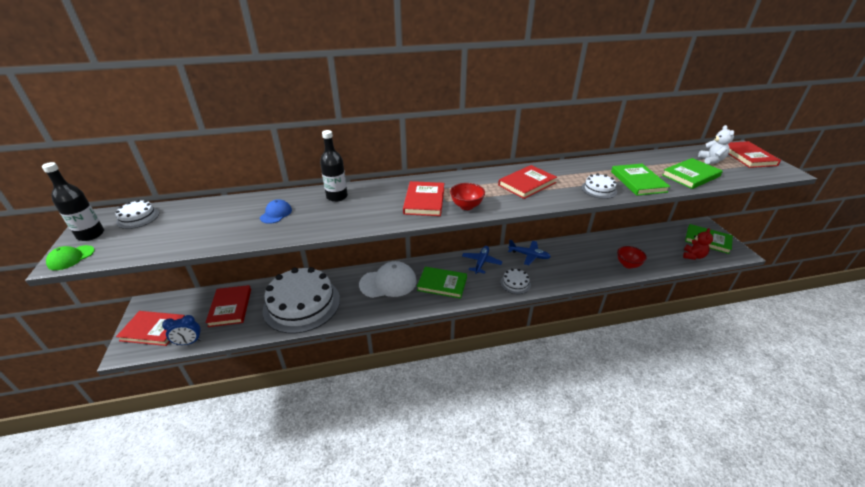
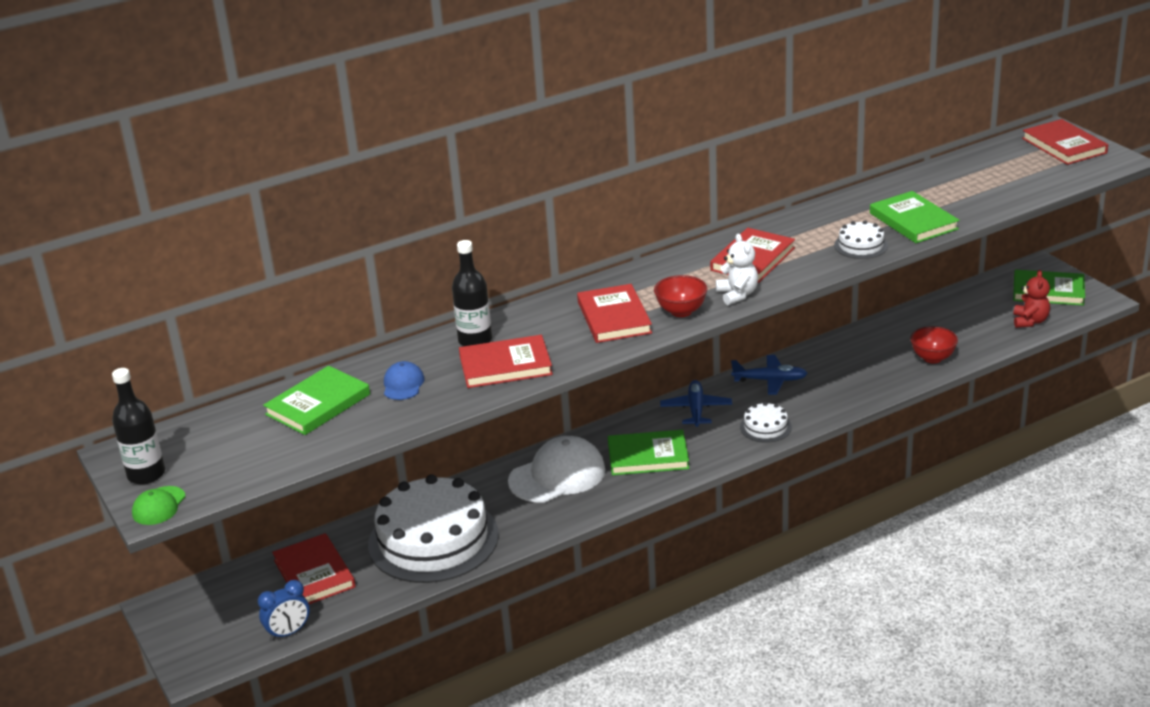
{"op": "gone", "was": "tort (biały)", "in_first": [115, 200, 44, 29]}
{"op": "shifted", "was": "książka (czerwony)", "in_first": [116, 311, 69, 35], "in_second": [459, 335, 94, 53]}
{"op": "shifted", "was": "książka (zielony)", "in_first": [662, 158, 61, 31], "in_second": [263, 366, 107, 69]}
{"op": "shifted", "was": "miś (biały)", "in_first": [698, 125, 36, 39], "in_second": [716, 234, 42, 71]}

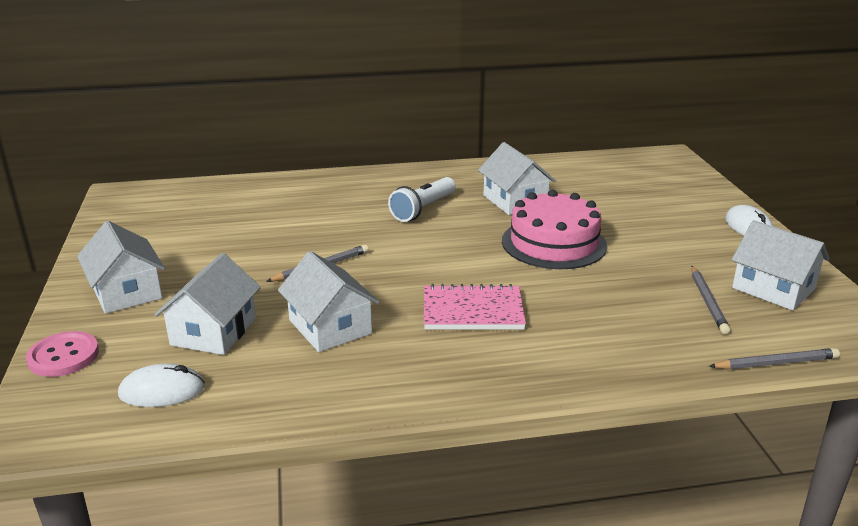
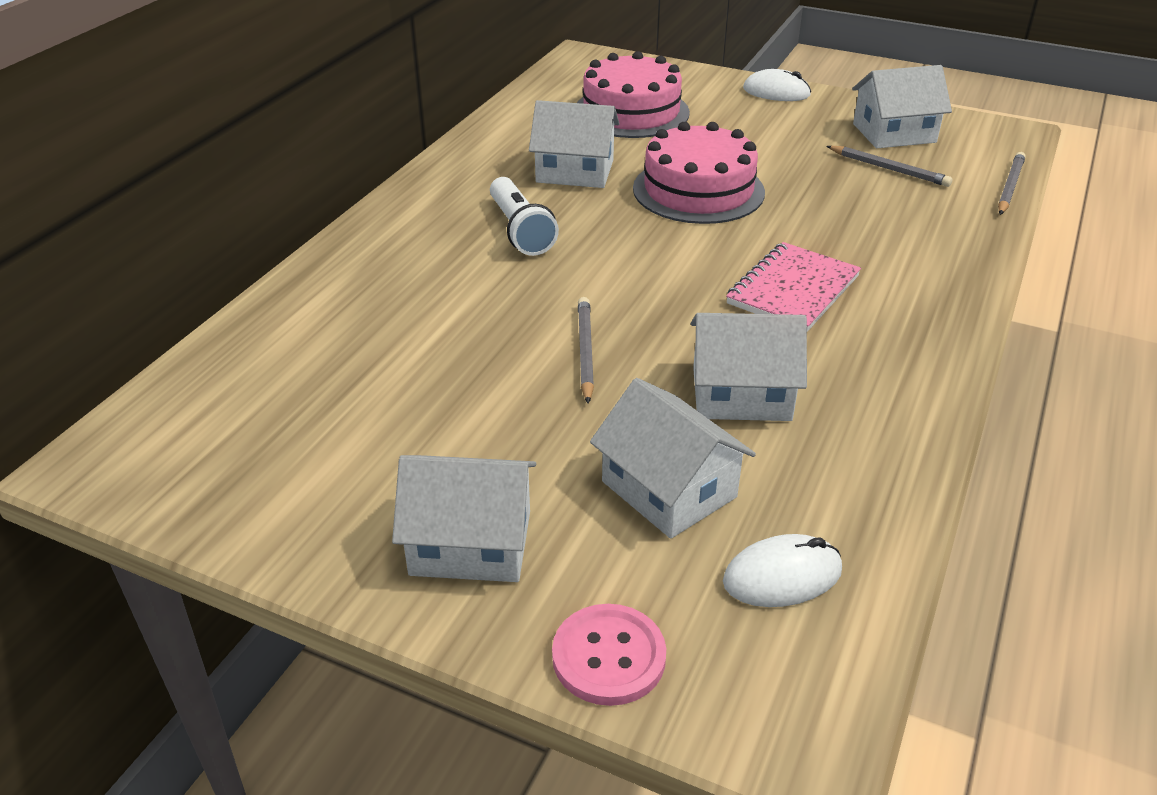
{"op": "new", "now": "tort (różowy)", "in_second": [577, 51, 113, 87]}
{"op": "rotated", "was": "myszka (biały)", "in_first": [118, 364, 87, 43], "in_second": [723, 534, 119, 73], "clockwise": 45}

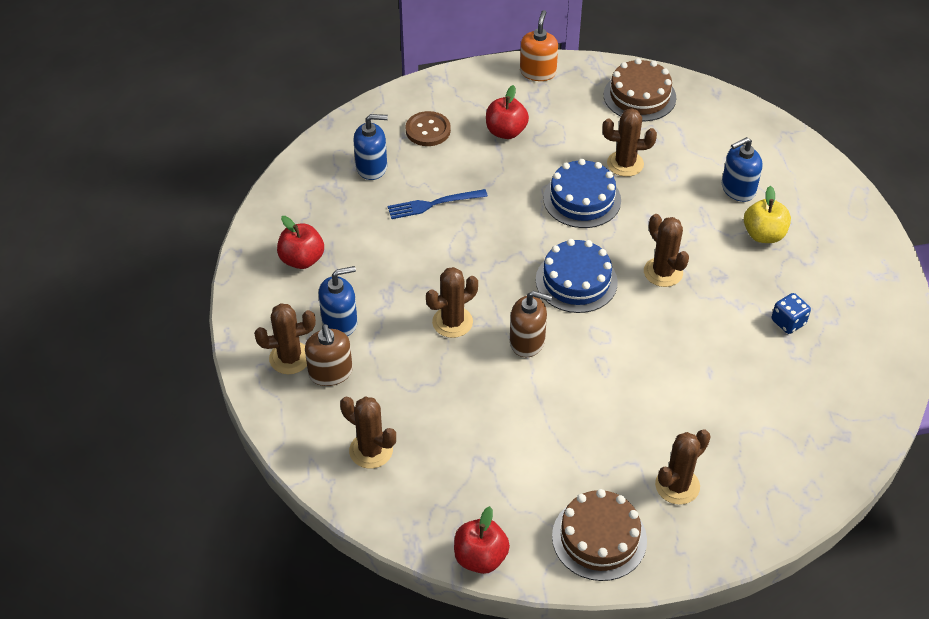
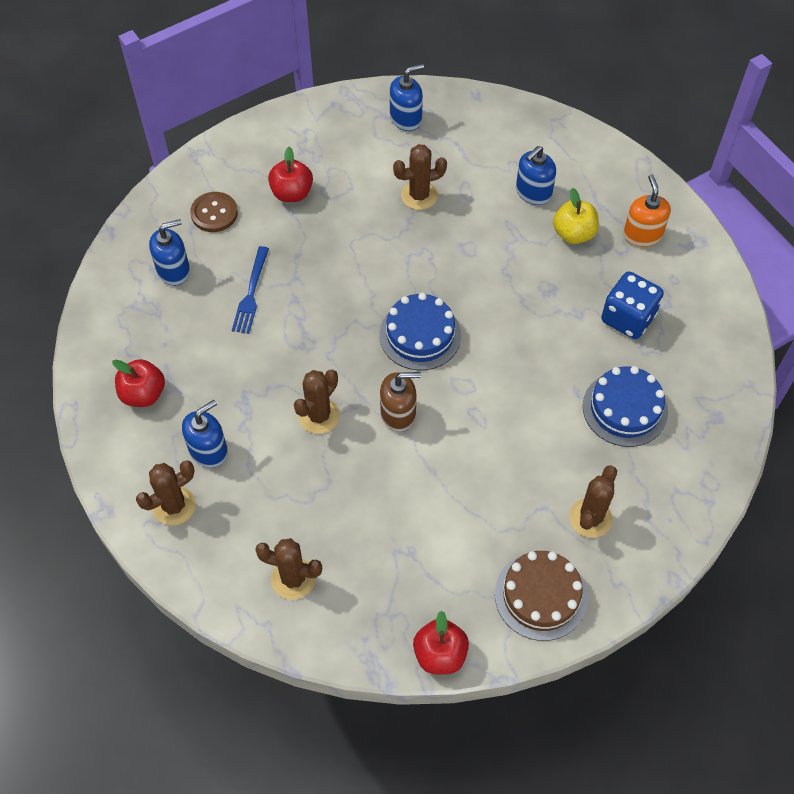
{"op": "gone", "was": "dozownik mydła (brązowy)", "in_first": [305, 324, 48, 62]}
{"op": "gone", "was": "kaktus (brązowy)", "in_first": [644, 214, 45, 73]}
{"op": "shifted", "was": "dozownik mydła (pomarańczowy)", "in_first": [520, 10, 38, 71], "in_second": [623, 175, 48, 72]}
{"op": "shifted", "was": "tort (niebieski)", "in_first": [543, 159, 78, 69], "in_second": [583, 366, 85, 81]}
{"op": "swapped", "was": "tort (brązowy)", "now": "dozownik mydła (niebieski)", "in_first": [604, 58, 72, 63], "in_second": [390, 64, 34, 67]}
{"op": "rotated", "was": "widelec (niebieski)", "in_first": [388, 189, 100, 30], "in_second": [232, 246, 37, 88], "clockwise": -45}
{"op": "scaled", "was": "kostka do gry (niebieski)", "in_first": [772, 293, 39, 41], "in_second": [601, 271, 63, 68], "ratio": 1.68}

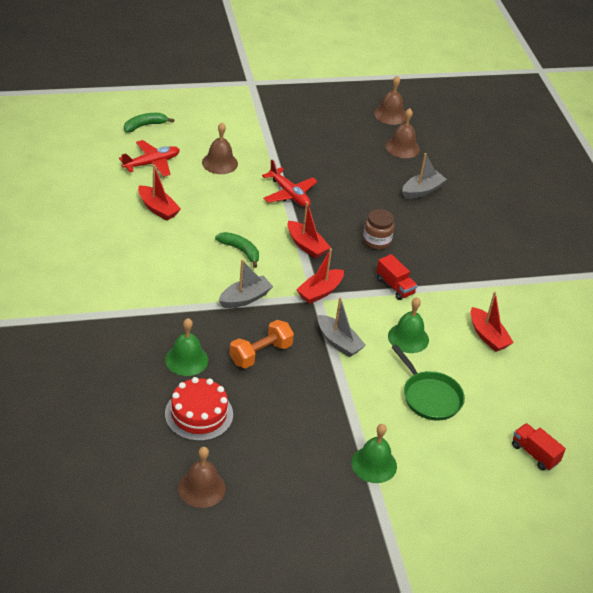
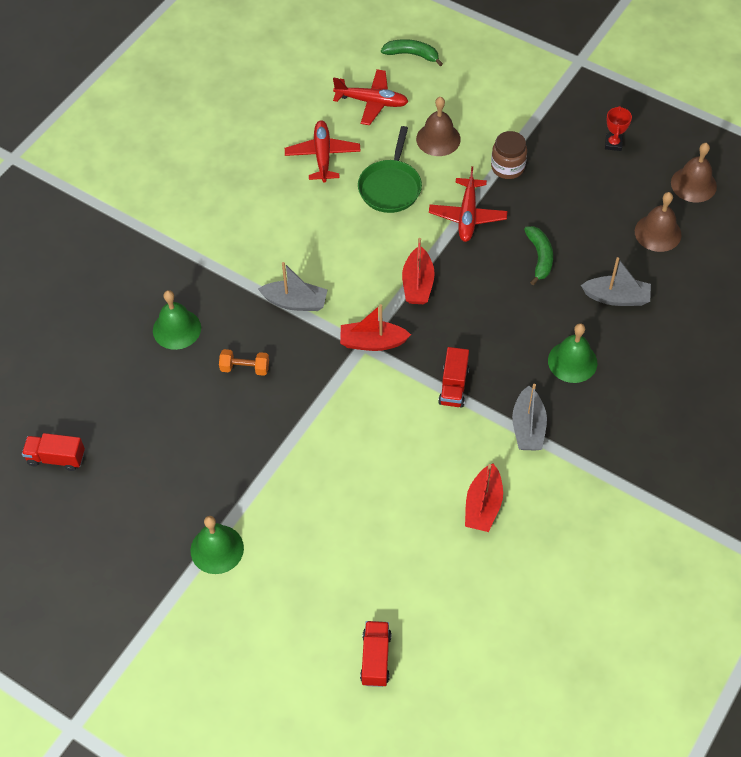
{"op": "gone", "was": "tort (czerwony)", "in_first": [165, 377, 68, 64]}
{"op": "new", "now": "puchar (czerwony)", "in_second": [605, 106, 27, 45]}
{"op": "shifted", "was": "banan (zielony)", "in_first": [215, 232, 44, 36], "in_second": [524, 226, 29, 59]}
{"op": "shifted", "was": "łódka (szary)", "in_first": [318, 297, 48, 60], "in_second": [512, 384, 35, 67]}
{"op": "shifted", "was": "słoik (brązowy)", "in_first": [363, 209, 31, 41], "in_second": [491, 131, 36, 48]}
{"op": "shifted", "was": "dzwonek (zielony)", "in_first": [388, 297, 41, 56], "in_second": [548, 323, 49, 60]}
{"op": "shifted", "was": "patelnia (zielony)", "in_first": [392, 344, 73, 77], "in_second": [358, 126, 64, 87]}
{"op": "swapped", "was": "łódka (czerwony)", "now": "samolot (czerwony)", "in_first": [138, 165, 43, 56], "in_second": [285, 121, 76, 62]}
{"op": "swapped", "was": "dzwonek (brązowy)", "now": "ciężarówka (czerwony)", "in_first": [178, 447, 48, 61], "in_second": [22, 433, 63, 38]}
{"op": "scaled", "was": "hantel (pomarańczowy)", "in_first": [229, 320, 65, 49], "in_second": [219, 349, 50, 27], "ratio": 0.65}

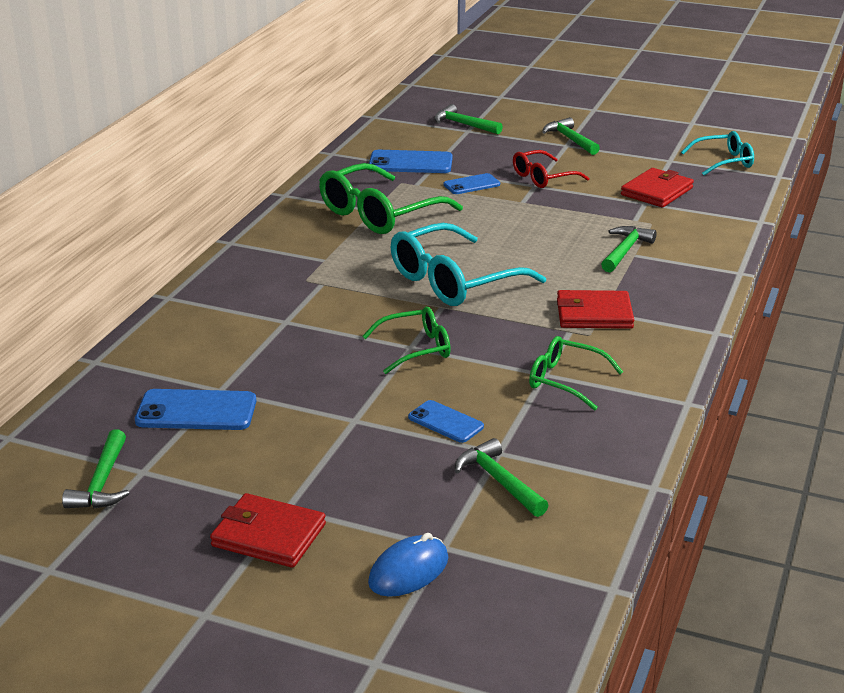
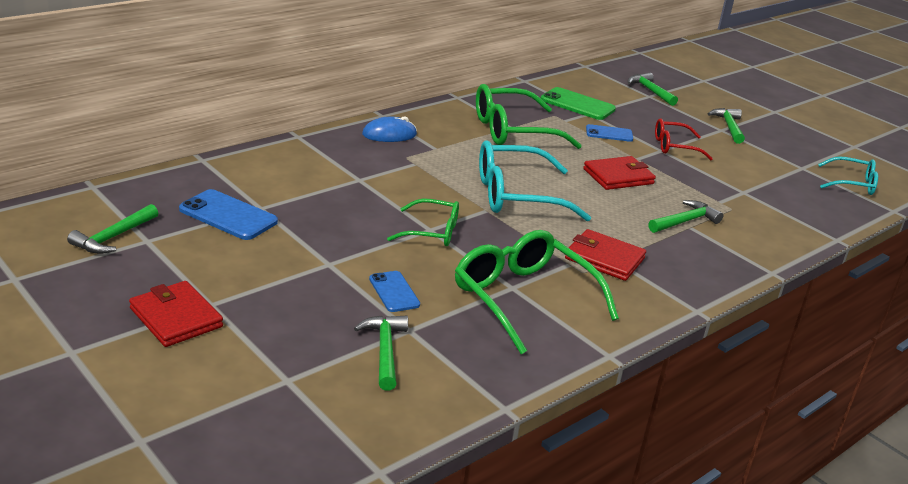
{"op": "shifted", "was": "myszka (niebieski)", "in_first": [368, 533, 80, 64], "in_second": [362, 116, 55, 26]}
{"op": "shifted", "was": "portfel (czerwony)", "in_first": [621, 168, 73, 39], "in_second": [583, 156, 73, 34]}
{"op": "repainted", "was": "telefon (niebieski)", "now": "telefon (zielony)", "in_first": [369, 150, 84, 23], "in_second": [541, 87, 75, 33]}
{"op": "scaled", "was": "okulary (zielony)", "in_first": [529, 336, 94, 75], "in_second": [455, 230, 164, 124], "ratio": 1.73}

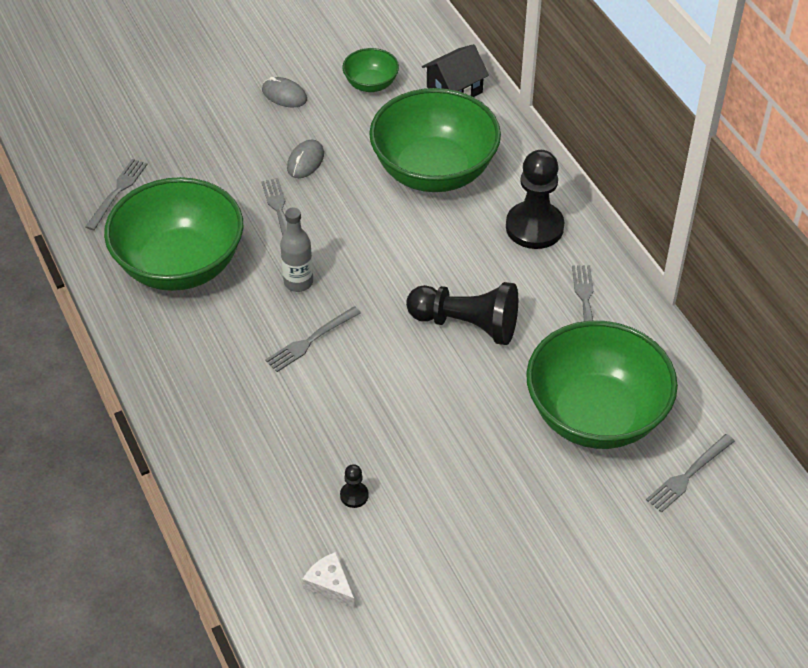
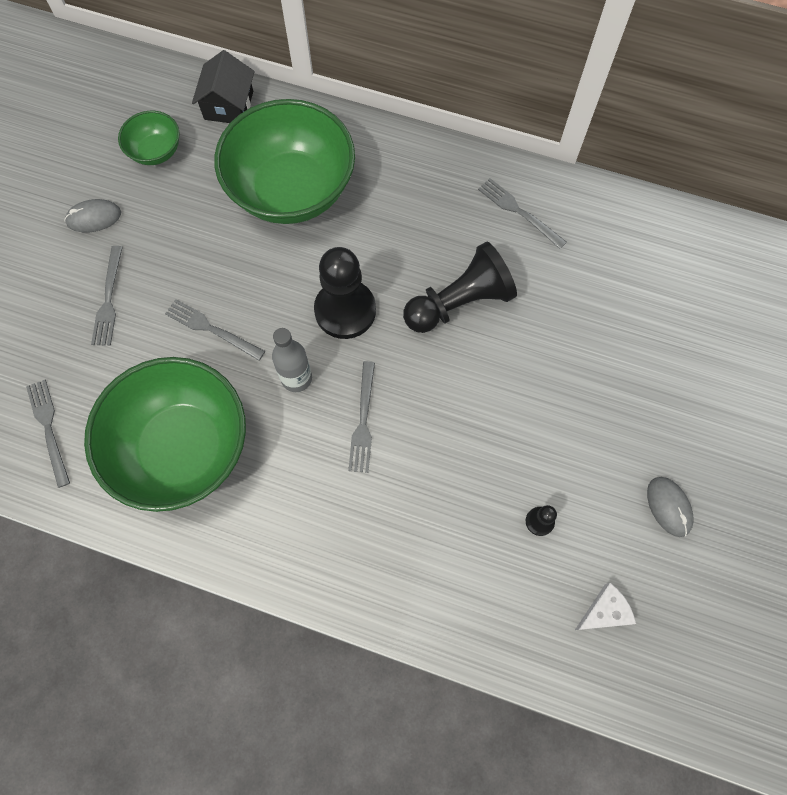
{"op": "gone", "was": "miska (zielony)", "in_first": [526, 321, 152, 128]}
{"op": "shifted", "was": "myszka (szary)", "in_first": [287, 140, 37, 38], "in_second": [647, 477, 47, 60]}
{"op": "shifted", "was": "pionek (czarny)", "in_first": [506, 150, 58, 99], "in_second": [314, 247, 62, 92]}
{"op": "shifted", "was": "widelec (szary)", "in_first": [646, 434, 89, 79], "in_second": [91, 246, 32, 100]}
{"op": "rotated", "was": "ser (biały)", "in_first": [302, 552, 53, 56], "in_second": [575, 583, 61, 47], "clockwise": 150}

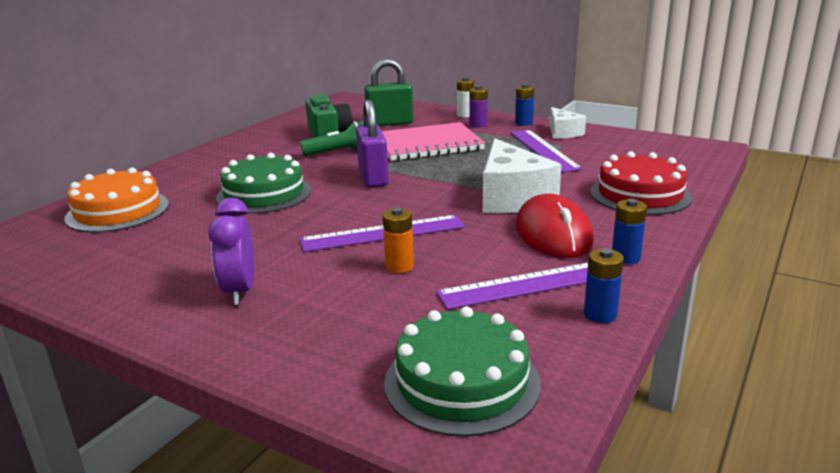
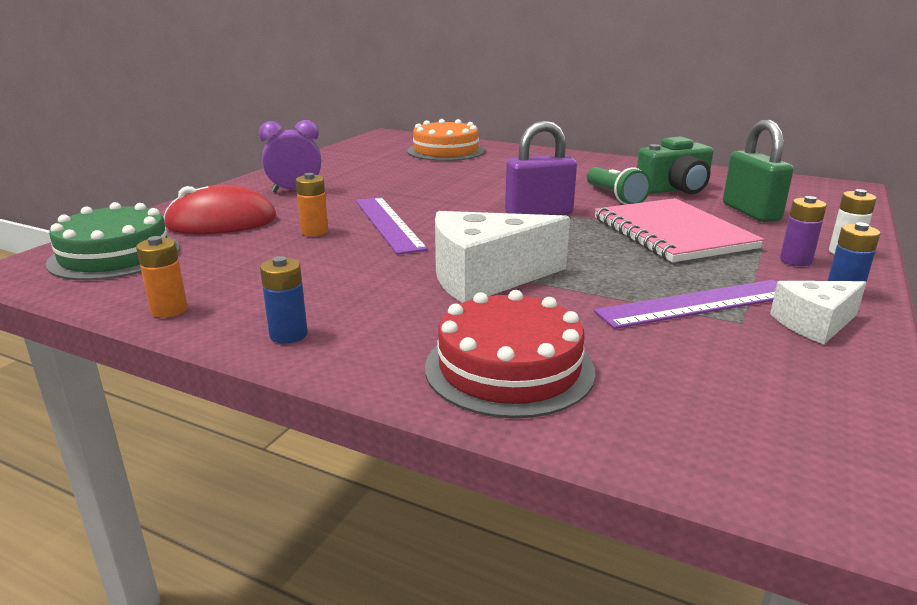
{"op": "gone", "was": "tort (zielony)", "in_first": [216, 152, 95, 62]}
{"op": "gone", "was": "linijka (fioletowy)", "in_first": [436, 263, 188, 47]}
{"op": "shifted", "was": "myszka (czerwony)", "in_first": [516, 194, 78, 64], "in_second": [163, 185, 114, 49]}
{"op": "repainted", "was": "bateria (niebieski)", "now": "bateria (pomarańczowy)", "in_first": [584, 248, 40, 75], "in_second": [136, 236, 52, 82]}

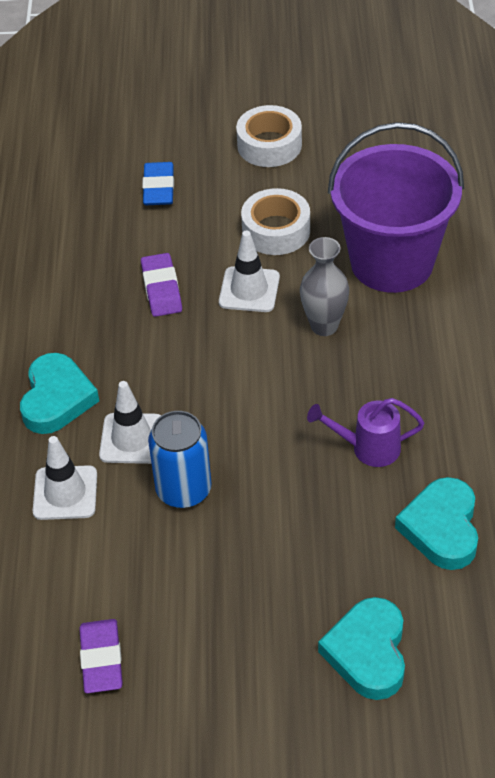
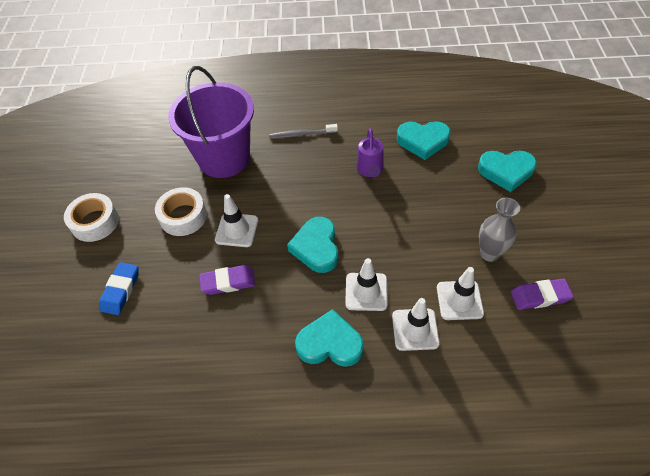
{"op": "gone", "was": "puszka (niebieski)", "in_first": [148, 411, 63, 97]}
{"op": "new", "now": "szczoteczka do zębów (szary)", "in_second": [269, 124, 69, 14]}
{"op": "new", "now": "serce (turkusowy)", "in_second": [287, 217, 51, 56]}
{"op": "new", "now": "pachołek (biały)", "in_second": [437, 267, 47, 53]}
{"op": "shifted", "was": "wazon (szary)", "in_first": [300, 237, 49, 99], "in_second": [479, 198, 41, 64]}
{"op": "rotated", "was": "gumka do mazania (niebieski)", "in_first": [142, 162, 32, 43], "in_second": [99, 262, 40, 53], "clockwise": -75}

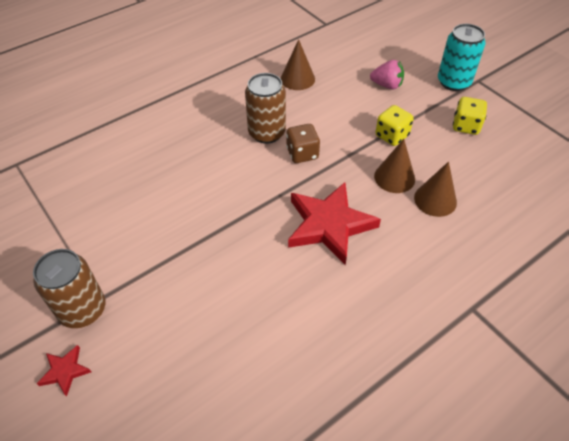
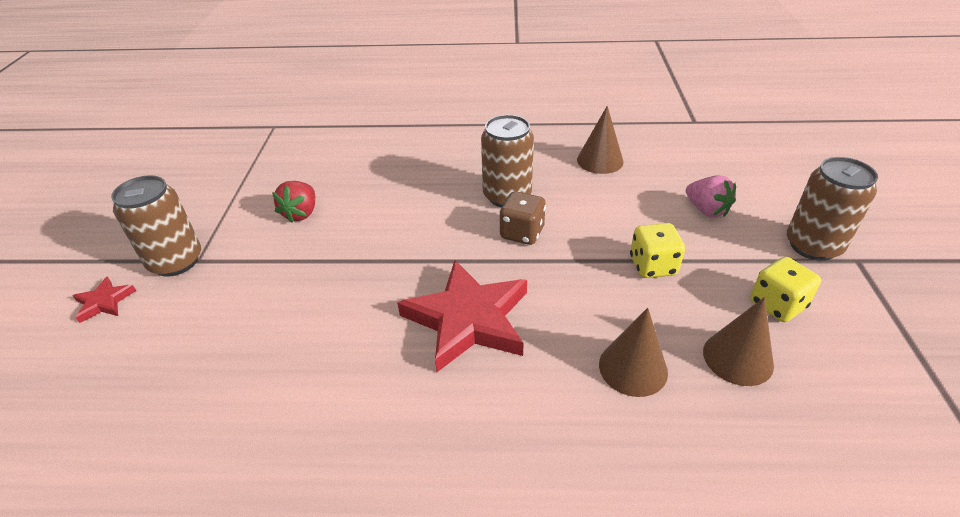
{"op": "new", "now": "truskawka (czerwony)", "in_second": [272, 181, 43, 42]}
{"op": "shifted", "was": "stożek (brązowy)", "in_first": [374, 139, 41, 54], "in_second": [703, 297, 71, 89]}
{"op": "repainted", "was": "puszka (turkusowy)", "now": "puszka (brązowy)", "in_first": [438, 24, 48, 67], "in_second": [787, 157, 91, 104]}

